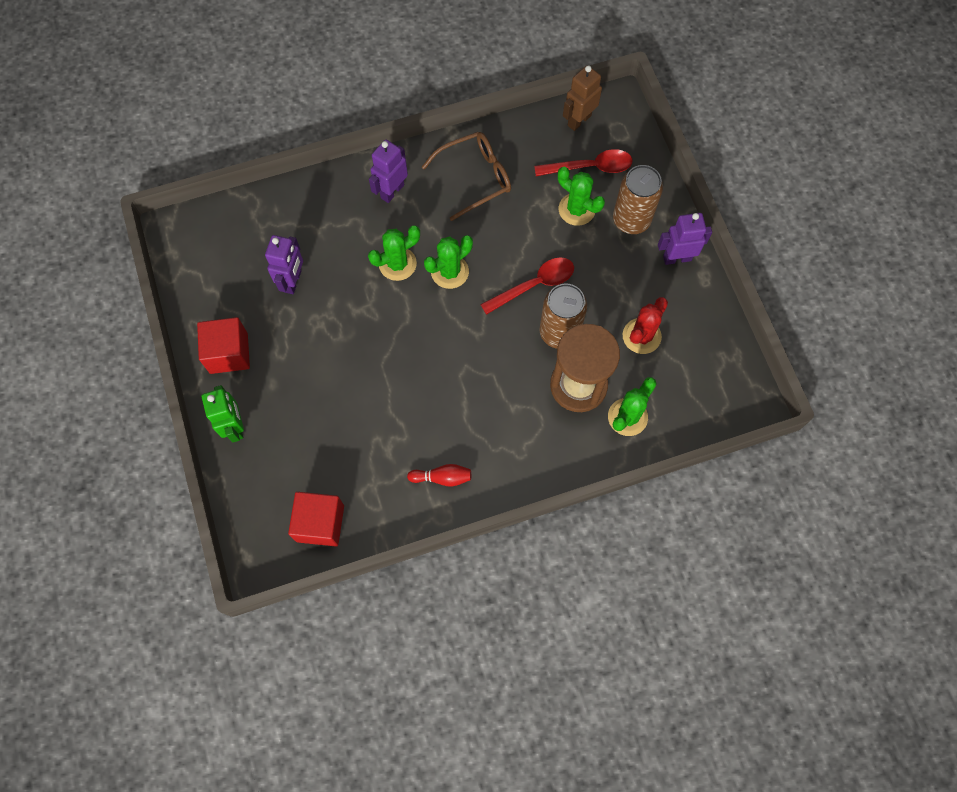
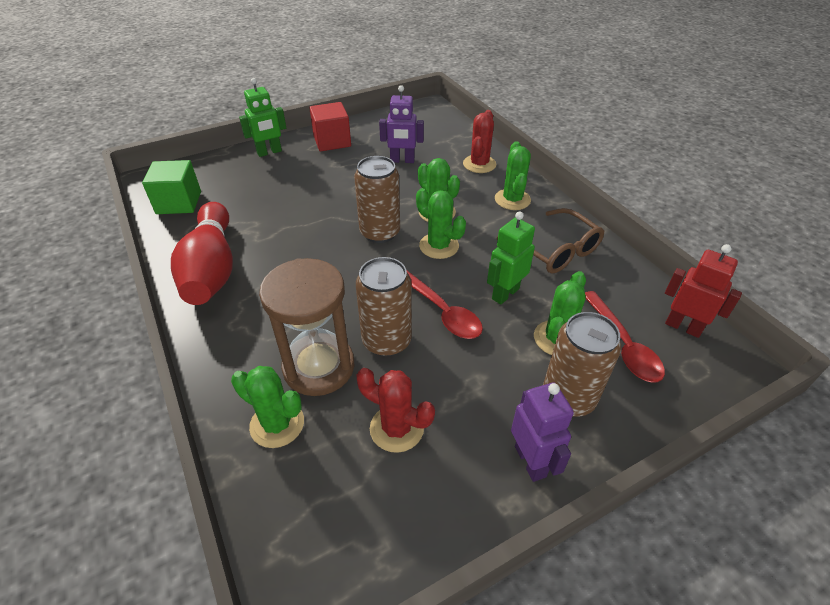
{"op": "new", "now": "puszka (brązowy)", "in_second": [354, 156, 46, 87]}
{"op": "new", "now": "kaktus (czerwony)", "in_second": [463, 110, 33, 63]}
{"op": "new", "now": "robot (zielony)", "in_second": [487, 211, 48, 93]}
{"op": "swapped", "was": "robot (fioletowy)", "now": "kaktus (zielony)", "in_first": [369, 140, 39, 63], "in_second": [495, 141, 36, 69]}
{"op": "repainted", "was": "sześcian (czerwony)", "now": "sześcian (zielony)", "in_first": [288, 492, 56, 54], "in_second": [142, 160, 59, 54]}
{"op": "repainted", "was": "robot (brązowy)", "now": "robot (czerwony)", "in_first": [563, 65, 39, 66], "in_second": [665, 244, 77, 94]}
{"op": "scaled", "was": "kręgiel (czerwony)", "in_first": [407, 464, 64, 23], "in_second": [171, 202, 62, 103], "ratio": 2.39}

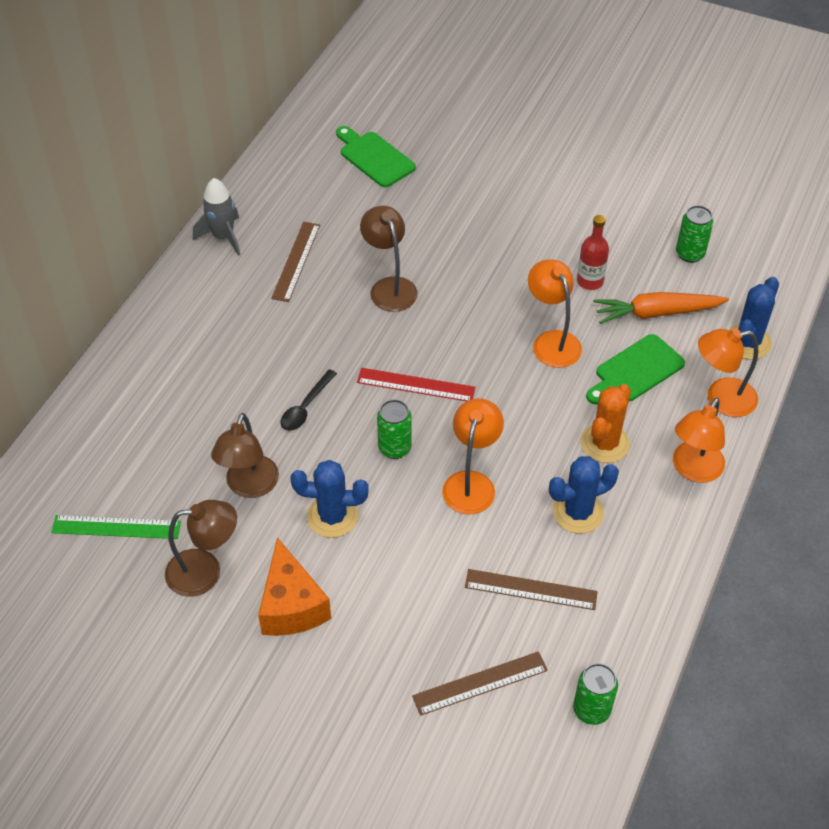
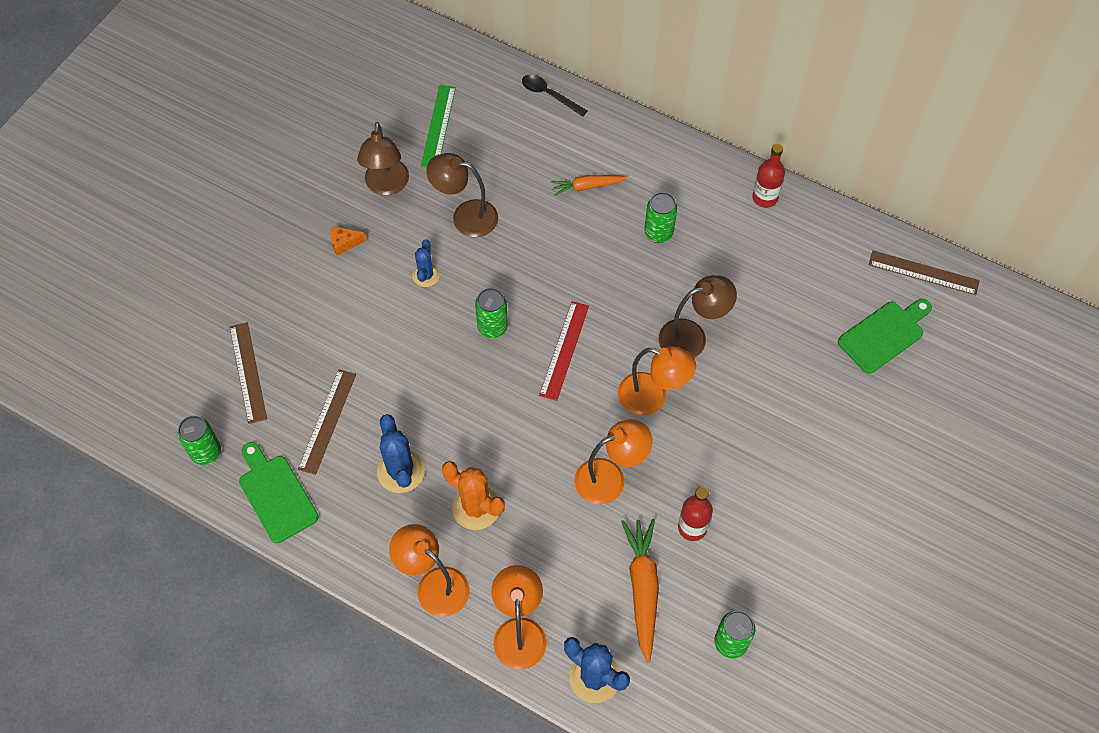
{"op": "new", "now": "marchewka (pomarańczowy)", "in_second": [551, 175, 76, 21]}
{"op": "new", "now": "puszka (zielony)", "in_second": [644, 192, 33, 51]}
{"op": "shifted", "was": "linijka (brązowy)", "in_first": [271, 222, 49, 80], "in_second": [869, 251, 111, 44]}
{"op": "shifted", "was": "łyżka (czarny)", "in_first": [280, 369, 57, 62], "in_second": [522, 74, 65, 43]}
{"op": "shifted", "was": "lampka (pomarańczowy)", "in_first": [442, 398, 62, 117], "in_second": [618, 346, 78, 69]}
{"op": "shifted", "was": "deska do krojenia (zielony)", "in_first": [586, 334, 99, 71], "in_second": [239, 442, 80, 101]}
{"op": "swapped", "was": "rakieta (szary)", "now": "butelka (czerwony)", "in_first": [193, 178, 47, 78], "in_second": [752, 144, 33, 64]}
{"op": "scaled", "was": "ser (pomarańczowy)", "in_first": [258, 537, 73, 99], "in_second": [331, 226, 35, 30], "ratio": 0.46}
{"op": "scaled", "was": "kaktus (niebieski)", "in_first": [290, 460, 79, 78], "in_second": [412, 239, 28, 48], "ratio": 0.62}

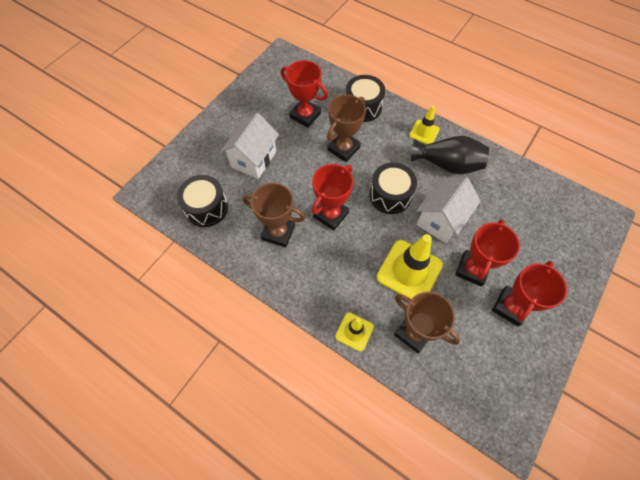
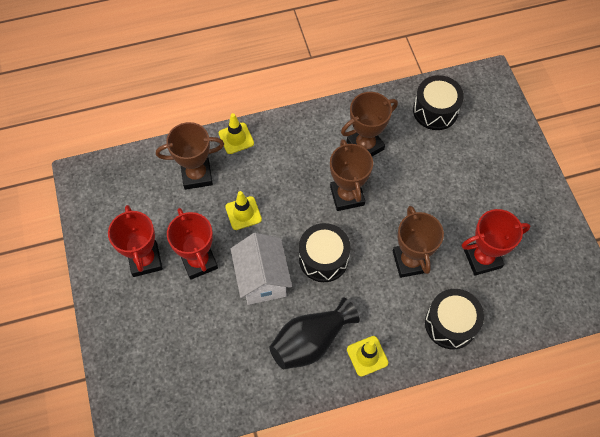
{"op": "gone", "was": "domek (biały)", "in_first": [220, 113, 59, 66]}
{"op": "repainted", "was": "puchar (czerwony)", "now": "puchar (brązowy)", "in_first": [312, 164, 42, 67], "in_second": [330, 139, 43, 72]}
{"op": "scaled", "was": "pachołek (żółty)", "in_first": [377, 234, 66, 65], "in_second": [225, 191, 37, 39], "ratio": 0.55}

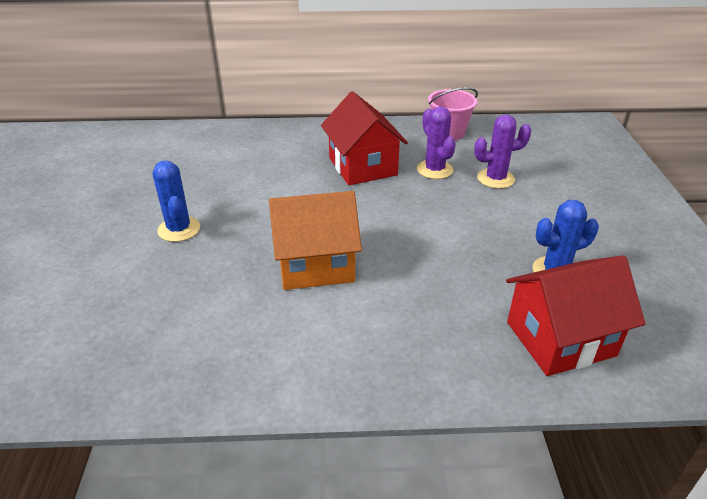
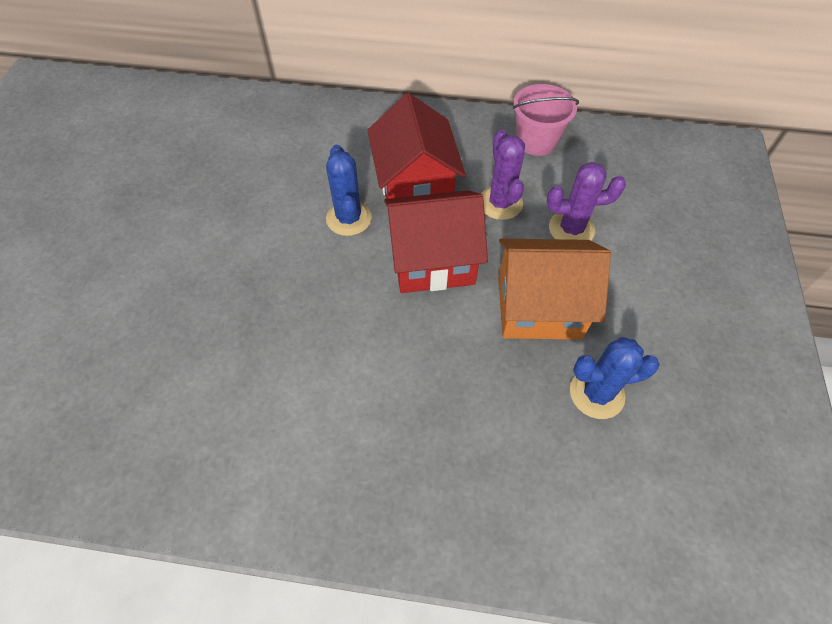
{"op": "shifted", "was": "kaktus (niebieski)", "in_first": [153, 161, 47, 81], "in_second": [326, 145, 46, 91]}
{"op": "shifted", "was": "domek (pomarańczowy)", "in_first": [269, 191, 93, 99], "in_second": [498, 239, 113, 101]}
{"op": "shifted", "was": "domek (czerwony)", "in_first": [506, 255, 139, 121], "in_second": [384, 190, 104, 103]}

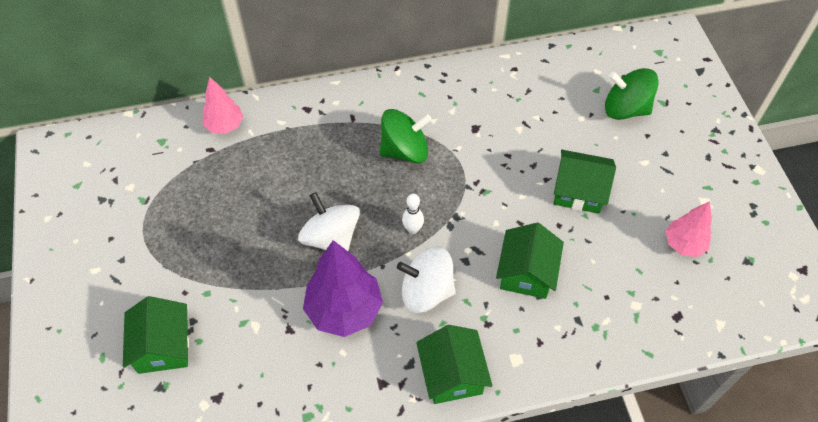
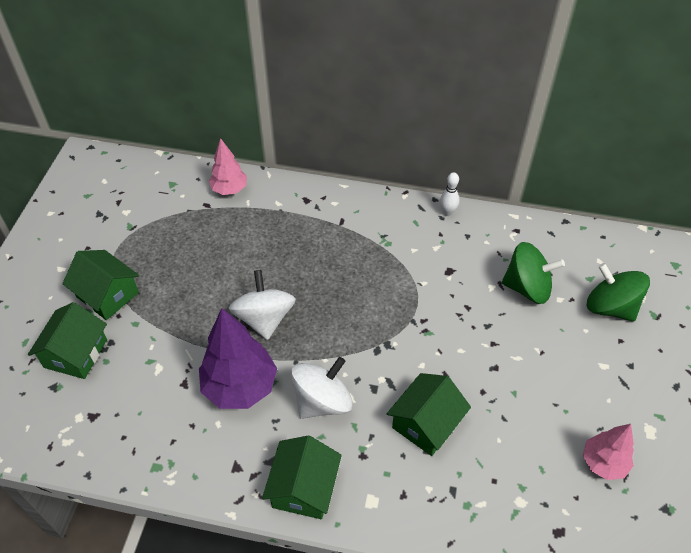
{"op": "shifted", "was": "bączek (zielony)", "in_first": [380, 109, 52, 54], "in_second": [502, 242, 63, 62]}
{"op": "shifted", "was": "kręgiel (biały)", "in_first": [402, 194, 22, 40], "in_second": [440, 172, 19, 44]}
{"op": "shifted", "was": "domek (zielony)", "in_first": [554, 150, 62, 64], "in_second": [62, 250, 77, 70]}
{"op": "rotated", "was": "bączek (biały)", "in_first": [397, 246, 59, 67], "in_second": [291, 357, 62, 62], "clockwise": 105}

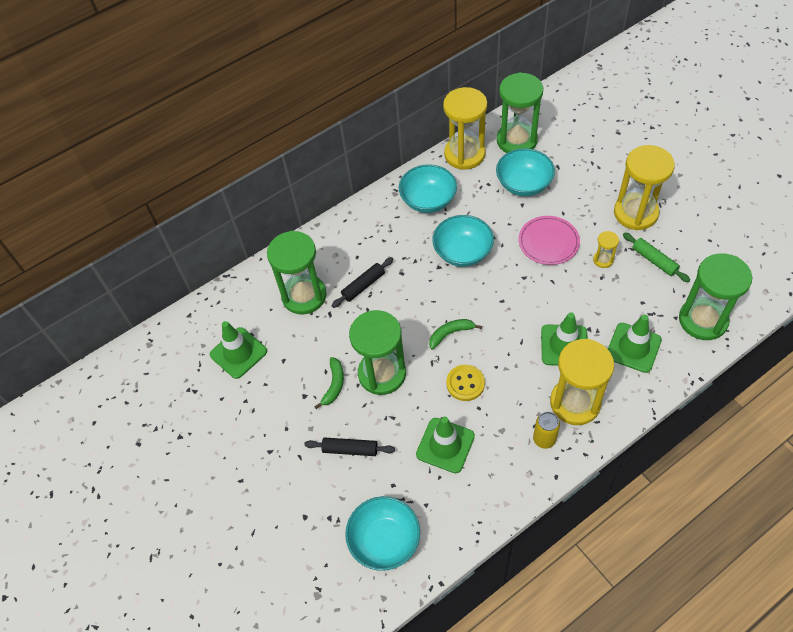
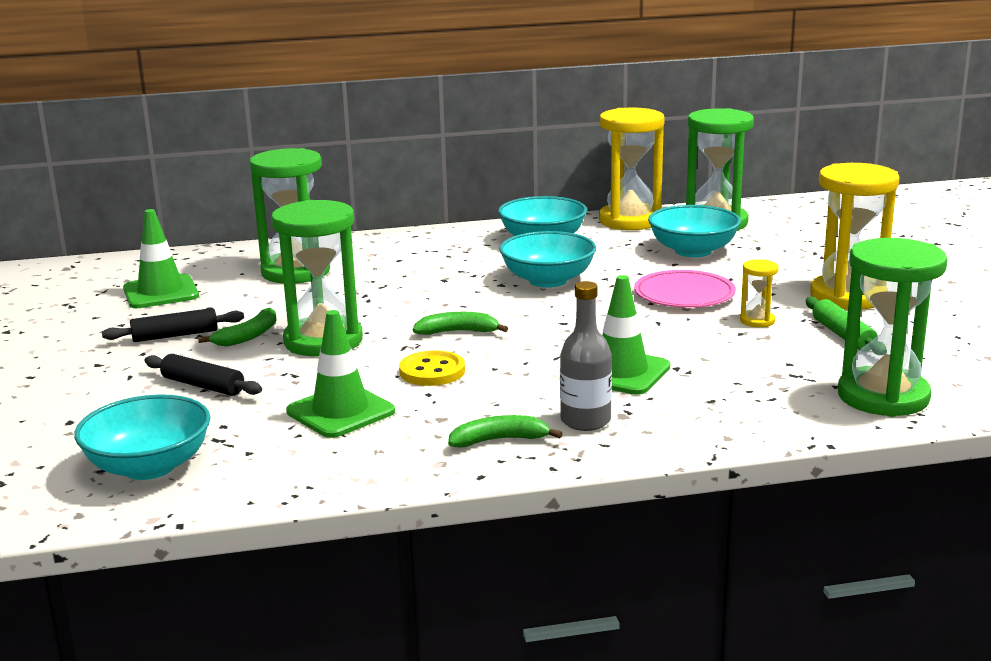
{"op": "gone", "was": "pachołek (zielony)", "in_first": [608, 314, 54, 59]}
{"op": "shifted", "was": "wałek do ciasta (czarny)", "in_first": [332, 257, 62, 51], "in_second": [102, 308, 142, 34]}
{"op": "swapped", "was": "puszka (żółty)", "now": "banan (zielony)", "in_first": [533, 412, 27, 37], "in_second": [448, 415, 115, 33]}
{"op": "swapped", "was": "klepsydra (żółty)", "now": "butelka (szary)", "in_first": [550, 339, 64, 86], "in_second": [560, 281, 52, 150]}

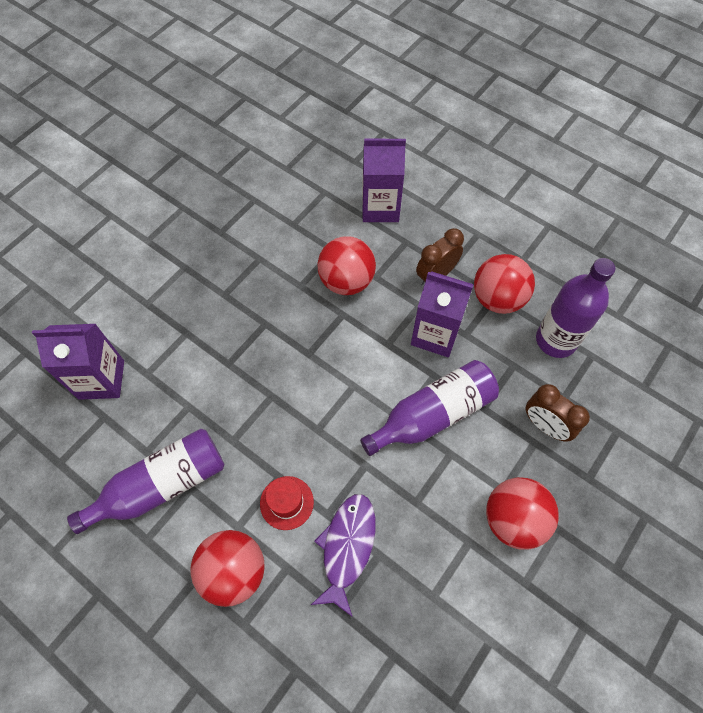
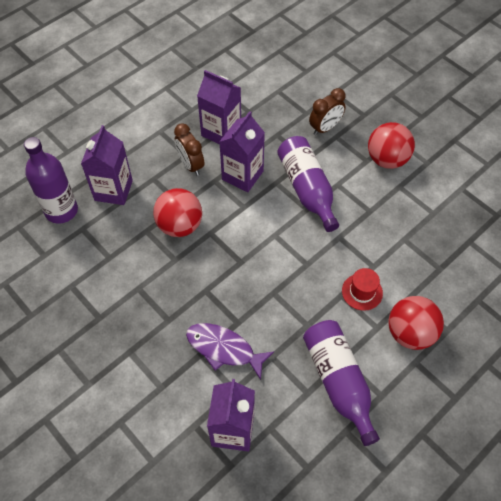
{"op": "shifted", "was": "ryba (fioletowy)", "in_first": [311, 494, 65, 122], "in_second": [186, 323, 88, 57]}
{"op": "shifted", "was": "butelka (fioletowy)", "in_first": [536, 258, 79, 100], "in_second": [24, 137, 54, 87]}
{"op": "swapped", "was": "piłka (czerwony)", "now": "karton mleka (fioletowy)", "in_first": [474, 254, 61, 60], "in_second": [197, 70, 44, 75]}

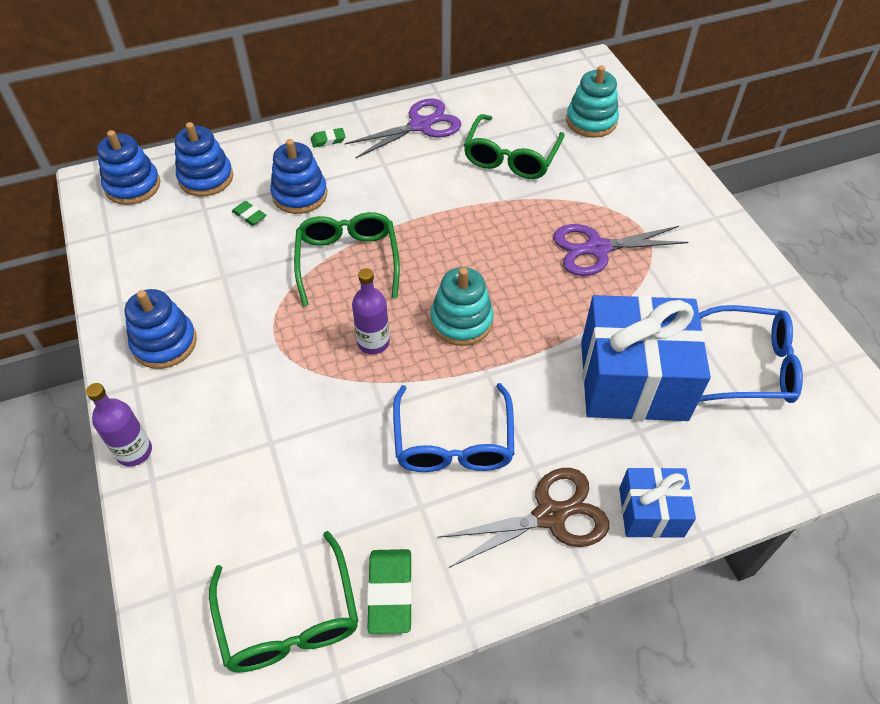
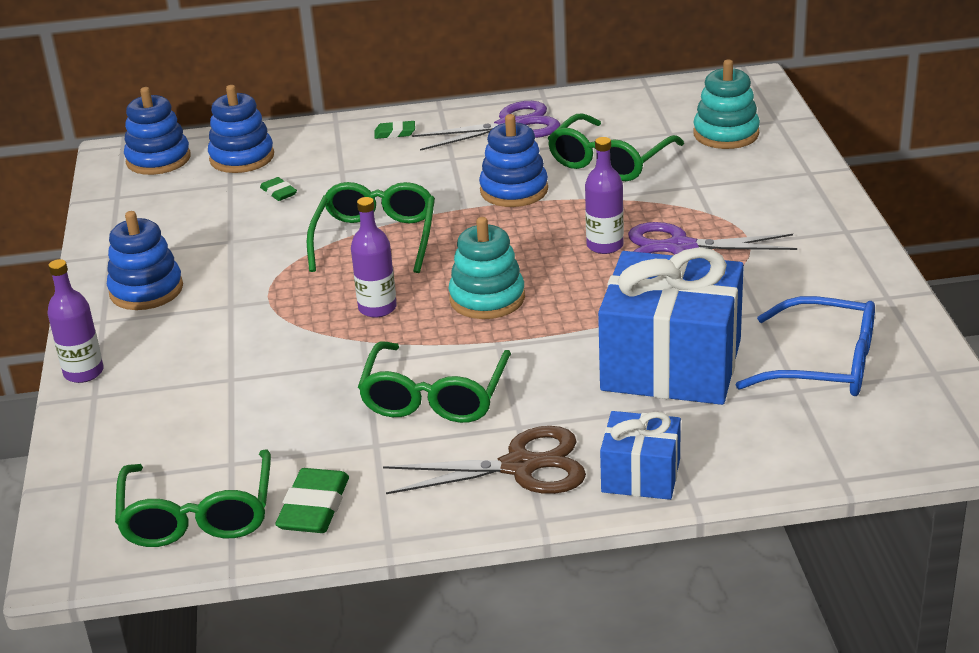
{"op": "new", "now": "butelka (fioletowy)", "in_second": [585, 137, 39, 117]}
{"op": "shifted", "was": "zabawka nakładanka (niebieski)", "in_first": [270, 139, 57, 75], "in_second": [479, 114, 69, 93]}
{"op": "repainted", "was": "okulary (niebieski)", "now": "okulary (zielony)", "in_first": [393, 383, 121, 89], "in_second": [358, 342, 153, 81]}

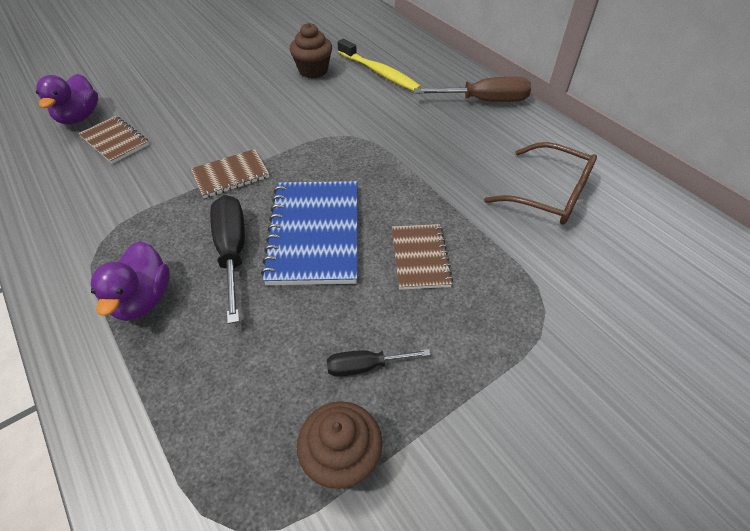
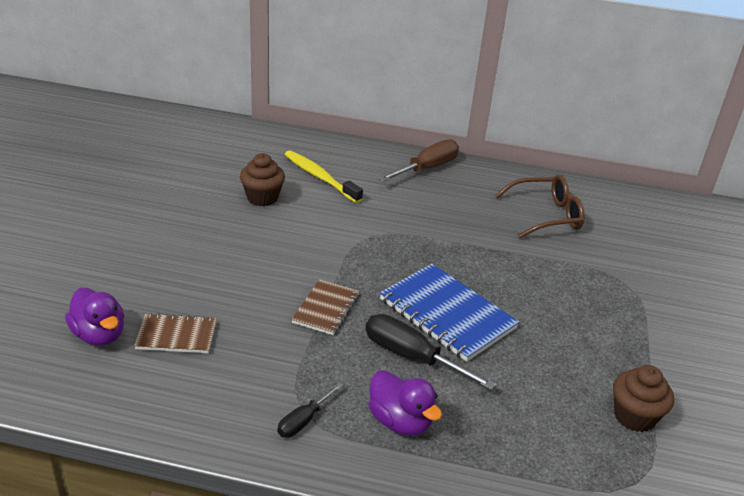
{"op": "gone", "was": "zeszyt (brązowy)", "in_first": [392, 224, 61, 66]}
{"op": "shifted", "was": "śrubokręt (czarny)", "in_first": [327, 349, 103, 28], "in_second": [277, 383, 66, 55]}
{"op": "rotated", "was": "szczoteczka do zębów (żółty)", "in_first": [338, 39, 83, 52], "in_second": [284, 150, 79, 53], "clockwise": -135}

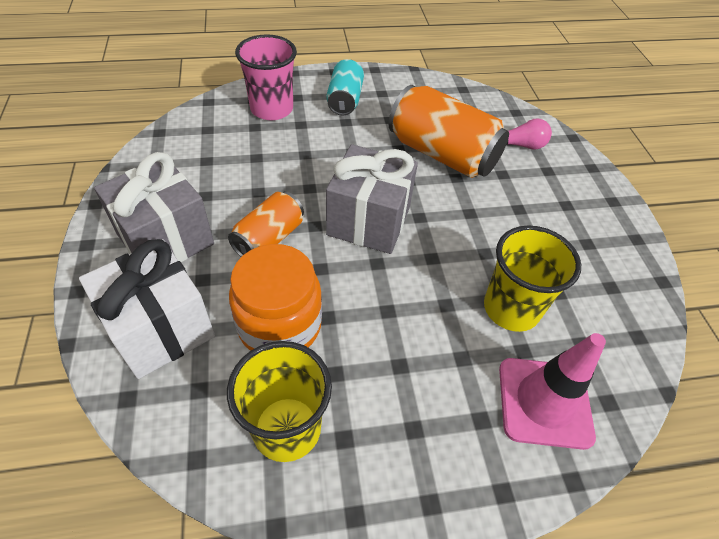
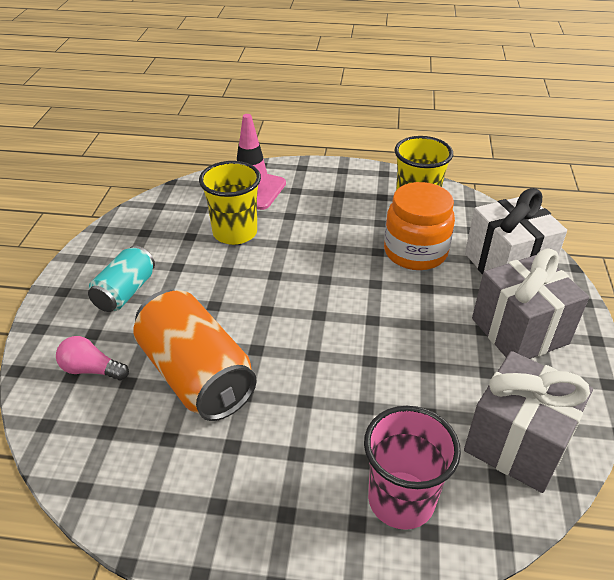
{"op": "gone", "was": "puszka (pomarańczowy)", "in_first": [228, 191, 76, 66]}
{"op": "shifted", "was": "puszka (turkusowy)", "in_first": [326, 59, 38, 57], "in_second": [88, 246, 67, 66]}
{"op": "shifted", "was": "prezent (szary)", "in_first": [326, 144, 92, 110], "in_second": [464, 351, 129, 142]}

